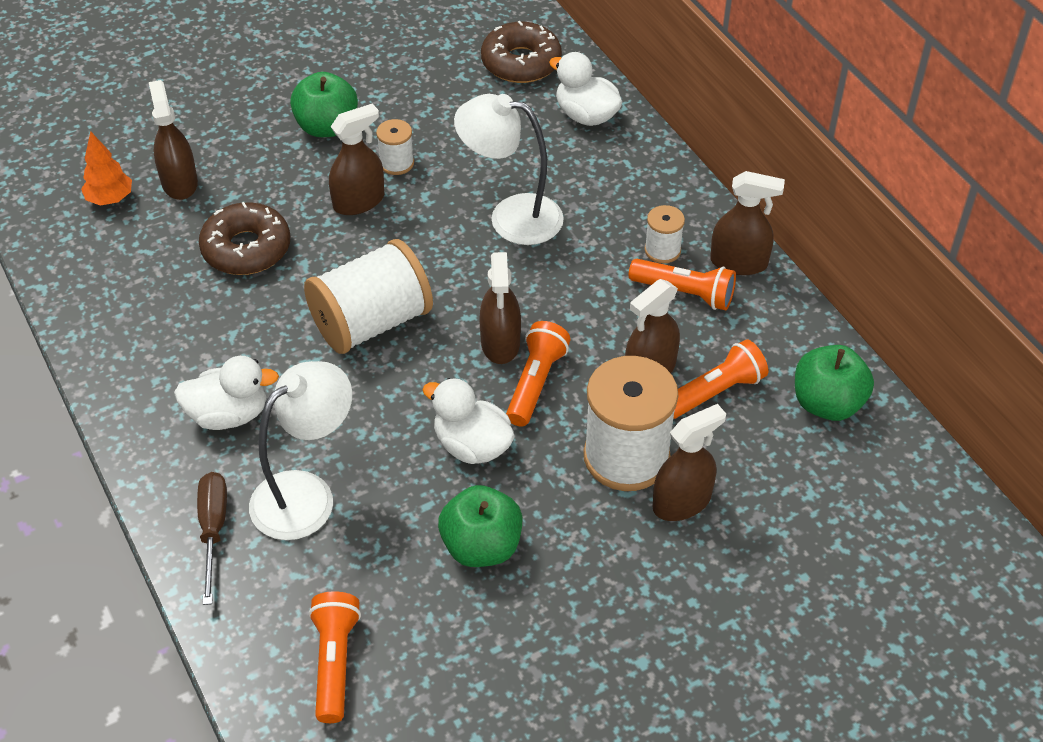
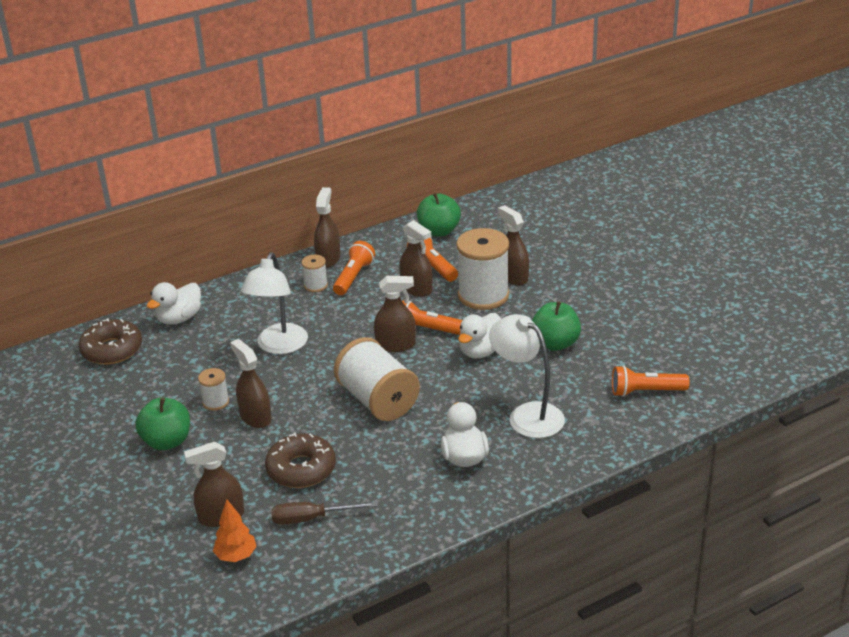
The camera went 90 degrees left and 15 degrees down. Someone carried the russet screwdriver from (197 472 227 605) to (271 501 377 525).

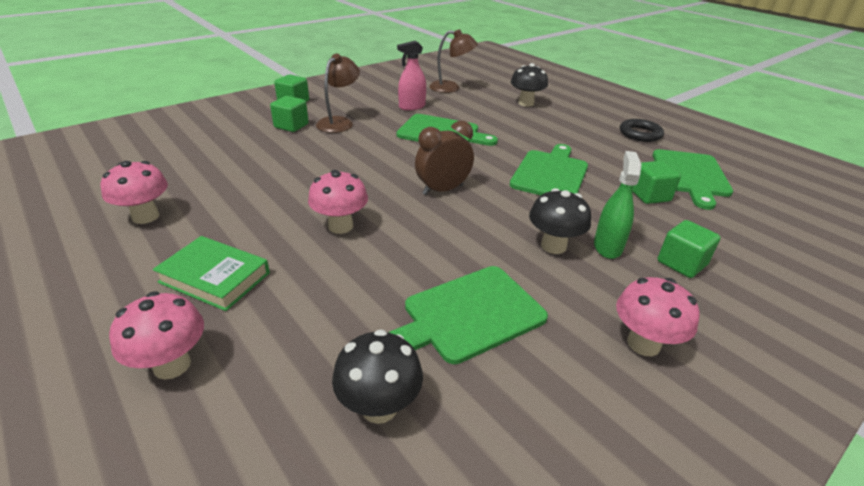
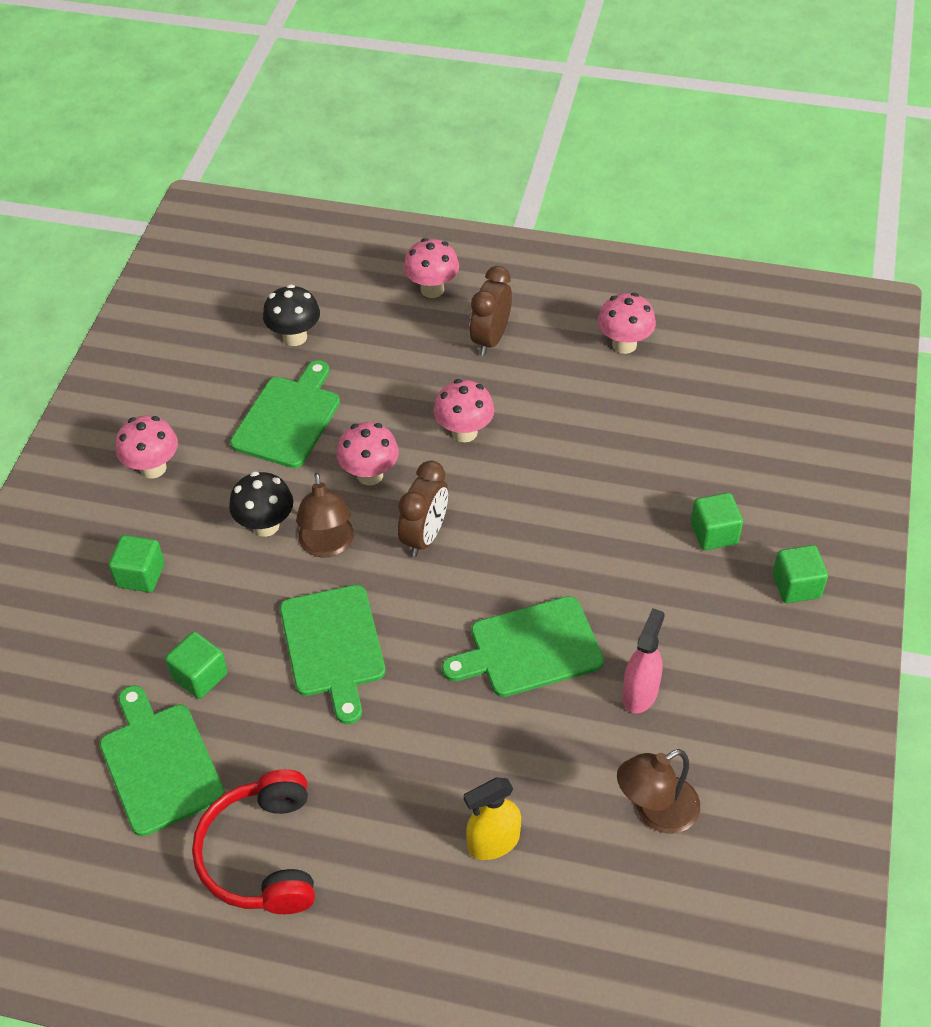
The camera went 145 degrees right and 15 degrees up. Someone took away the emerald spray cleaner at (594 151 642 259). Someone put down the pink toadstool at (337 422 399 486). Someone carried the russet reading lamp from (316 54 360 133) to (296 473 354 558). Someone swapped the emerald book at (152 236 270 311) for the russet bedside clock at (470 266 512 356). Someone swapped the ebony toadstool at (511 63 548 107) for the yellow spray cleaner at (464 777 521 860). Someone swapped the ebony torus at (620 119 664 142) for the crimson headphones at (192 769 315 914).

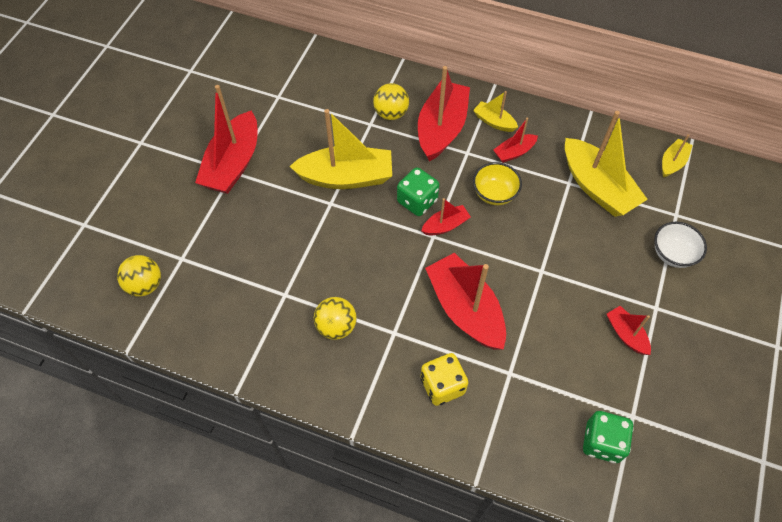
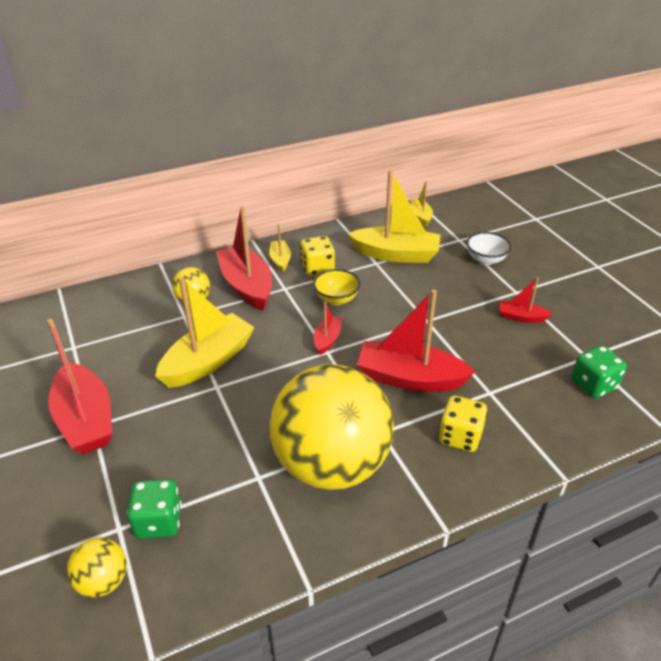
The camera went 45 degrees left and 20 degrees down. Someone carried the emerald dice from (397 167 439 216) to (127 479 182 539). Someone swapped the crimson boat at (493 118 538 163) for the yellow dice at (300 236 335 276). Someone rotated the yellow boat at (473 91 518 132) by 90 degrees clockwise. Someone scaled the yellow play ball at (314 297 357 340) by 2.46.

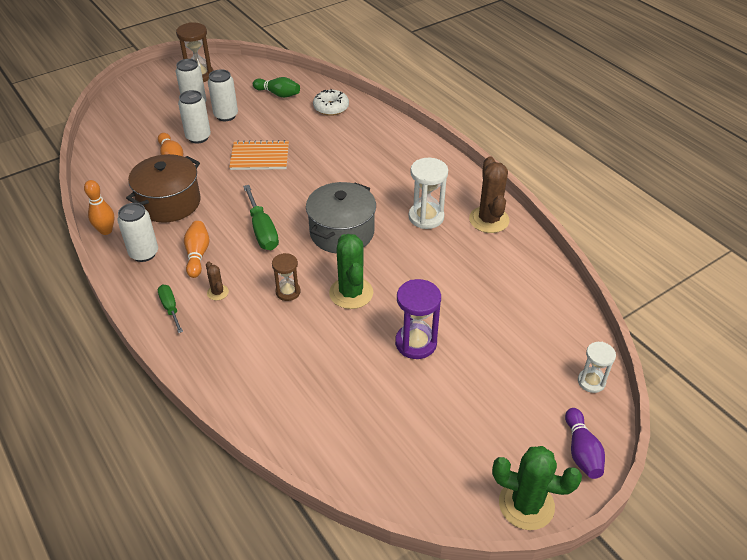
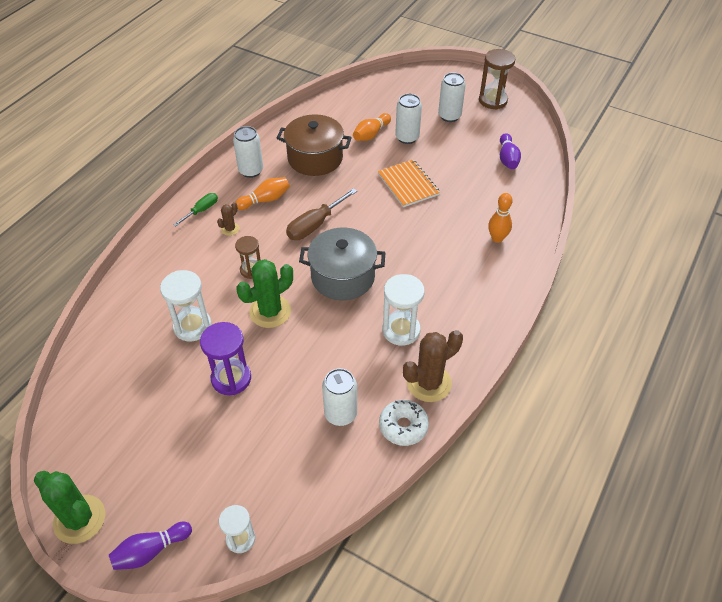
The camera went 65 degrees right and 5 degrees up. Someone put down the snow-white sand timer at (160 270 212 342). Someone carried the bright orange bowling pin from (84 180 114 235) to (488 193 513 243). Someone carried the snow-white tin from (208 69 238 121) to (322 368 357 426). Someone carried the snow-white doughnut from (313 89 349 116) to (379 400 429 446). Someone repainted the emerald screwdriver at (243 185 279 250), which became the russet screwdriver at (286 188 357 240). Someone repainted the emerald bowling pin at (253 77 300 98), which became the royal purple bowling pin at (500 133 521 169). Someone rotated the emerald saguaro cactus at (492 446 582 530) by 45 degrees counterclockwise.

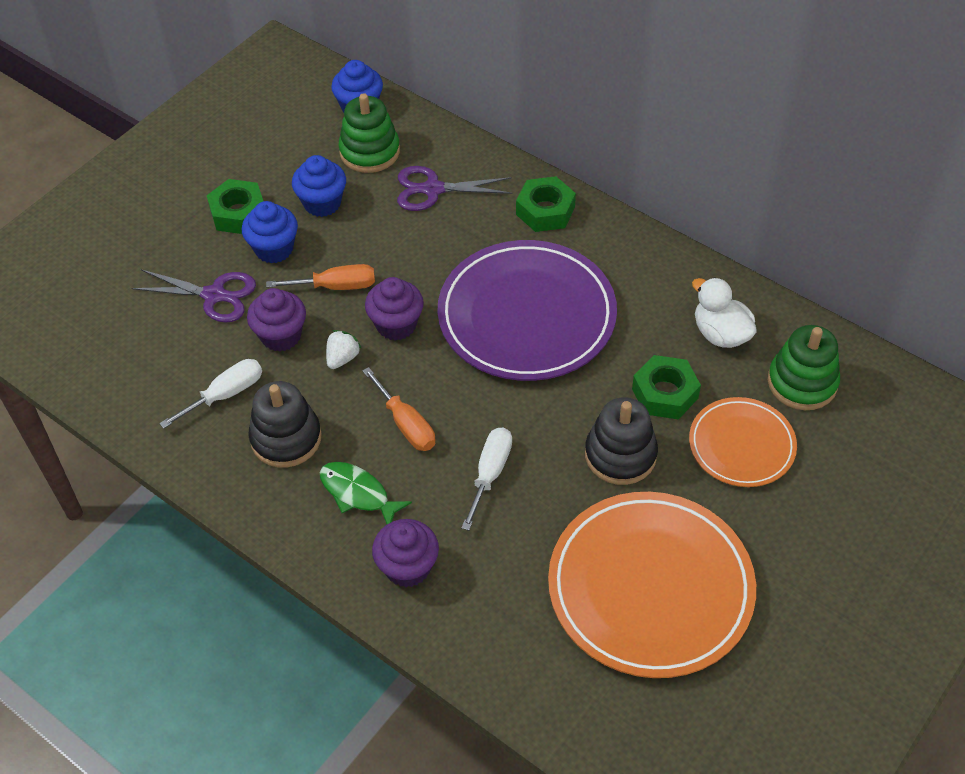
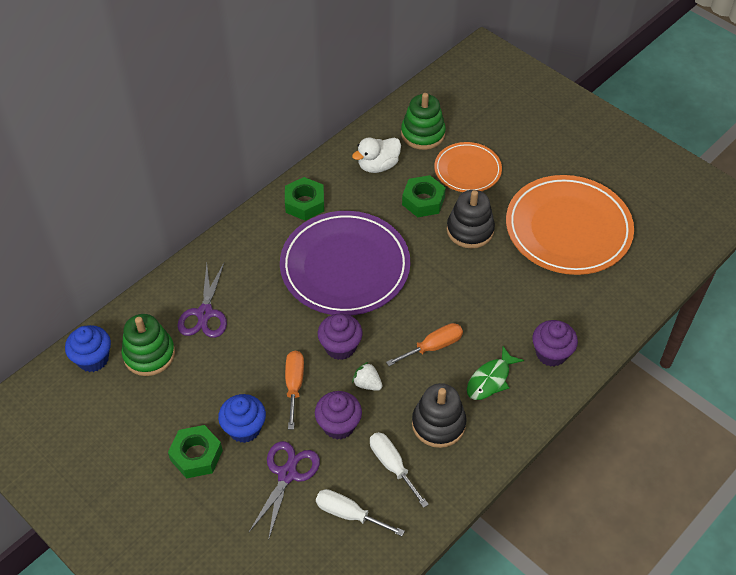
The camera went 85 degrees left and 0 degrees up. Someone took away the royal blue cupcake at (292 155 346 217). Someone carried the snow-white screwdriver from (461 427 512 531) to (316 489 405 536). Someone carried the emerald nut from (516 176 576 232) to (285 177 324 221).

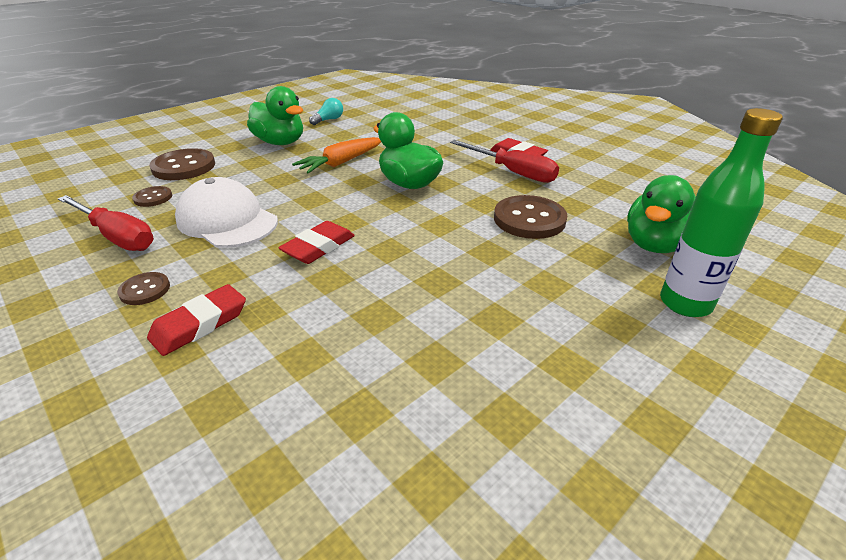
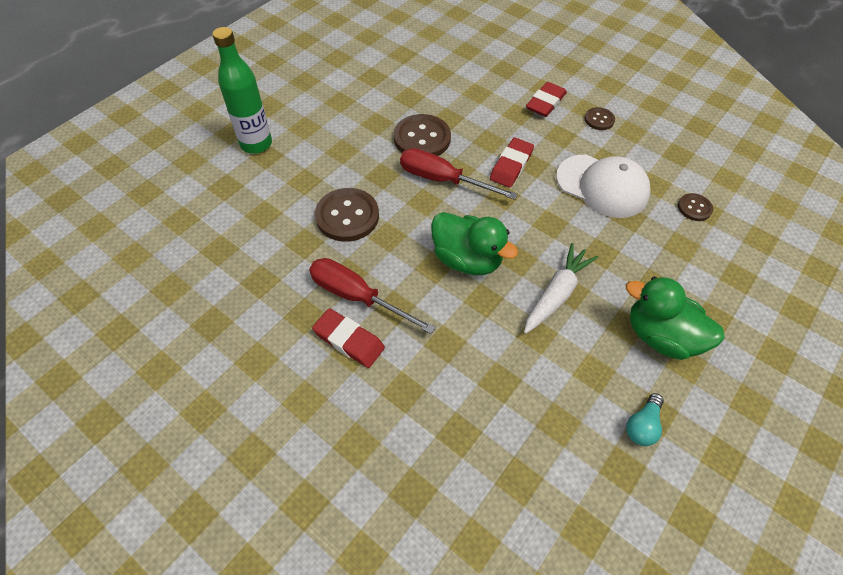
The camera went 170 degrees right and 20 degrees up. Someone took away the emerald toy duck at (627 175 696 253). Someone carried the crimson screwdriver from (58 195 154 251) to (400 148 518 200). Someone carried the russet button from (149 148 215 180) to (394 114 451 156). Someone repainted the bright orange root vegetable at (292 137 381 174), which became the snow-white root vegetable at (524 243 598 334).

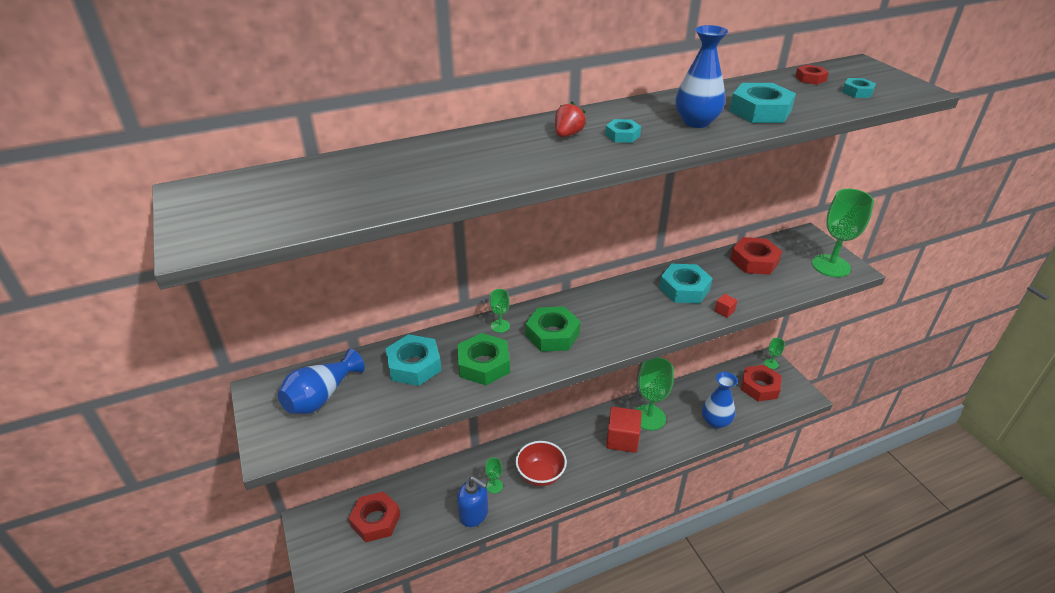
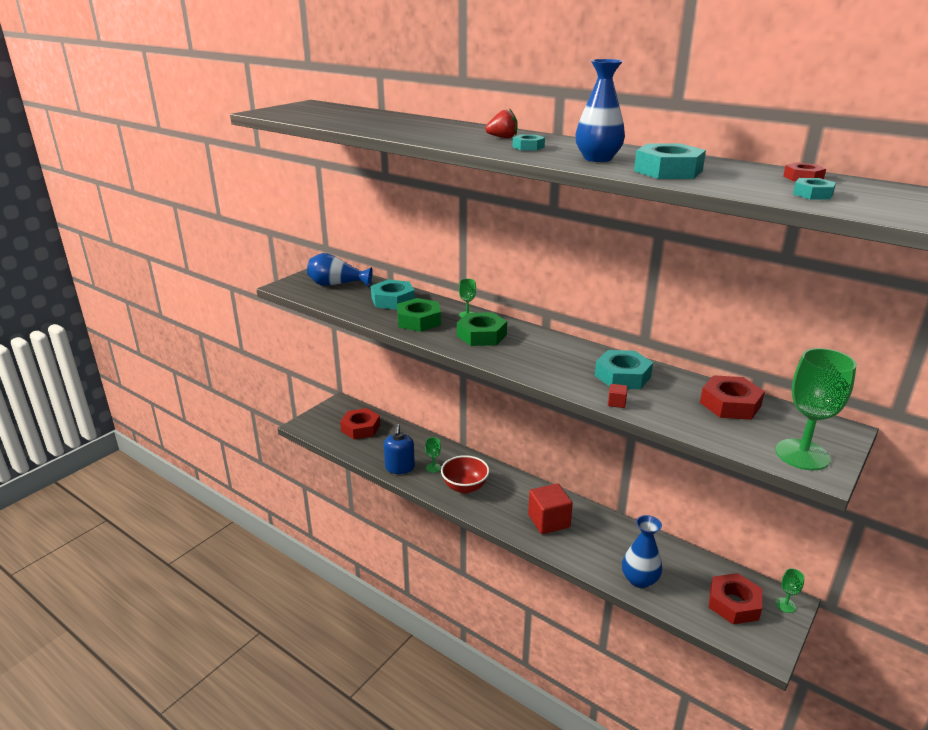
The camera went 60 degrees right and 10 degrees down. Someone took away the emerald chalice at (635 357 674 431).

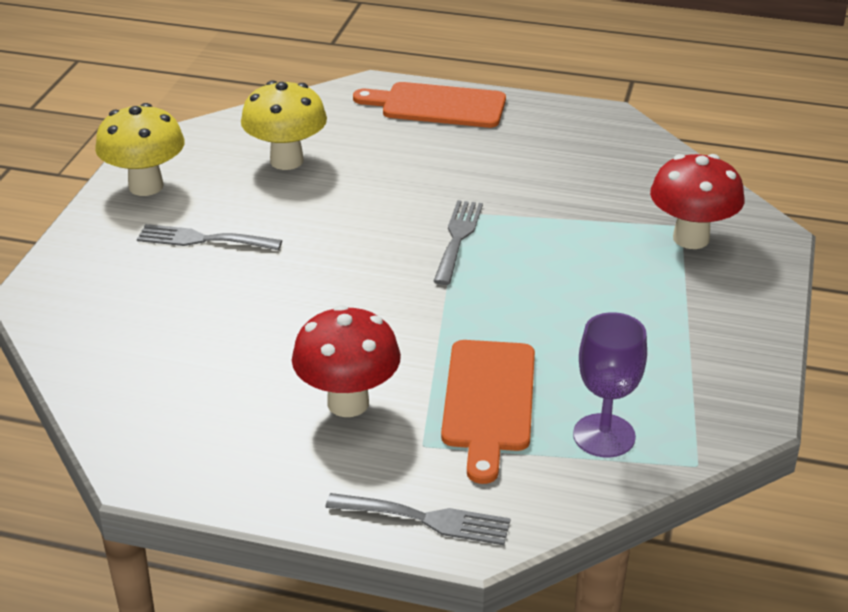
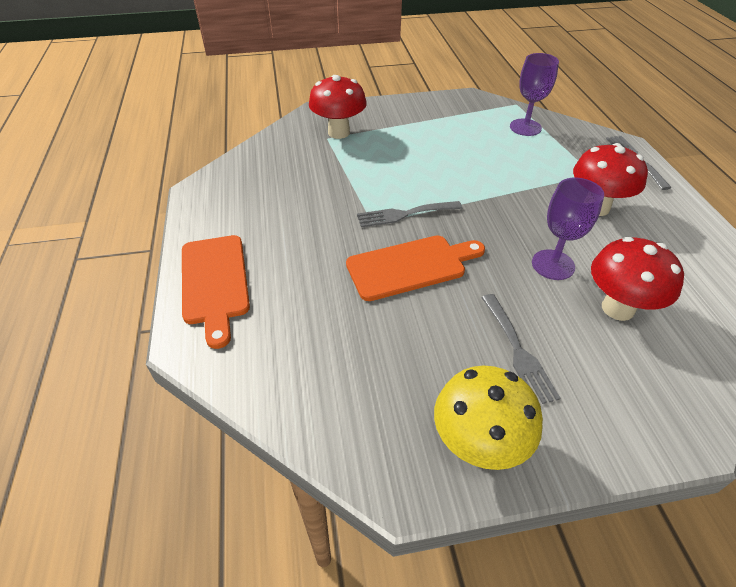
The camera went 115 degrees left and 10 degrees up. Someone took away the yellow toadstool at (241 80 327 170). Someone put down the royal purple chalice at (532 177 604 280). Someone put down the crimson toadstool at (591 237 684 321). Someone carried the bright orange chopping board from (441 340 535 484) to (346 235 485 301).

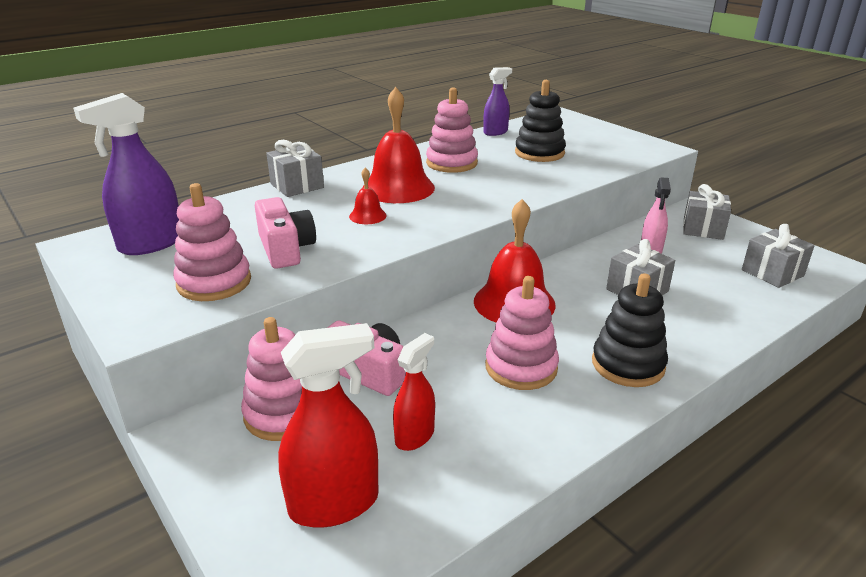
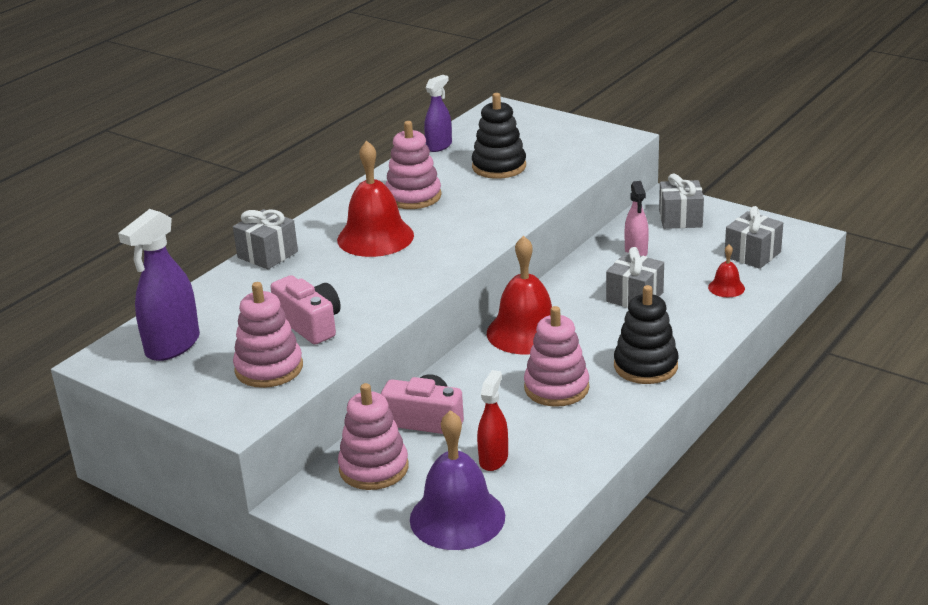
The camera went 15 degrees left and 0 degrees up. Someone carried the crimson bell from (349 168 387 224) to (708 244 745 297). Someone swapped the crimson spray cleaner at (278 323 379 528) for the royal purple bell at (410 410 505 550).

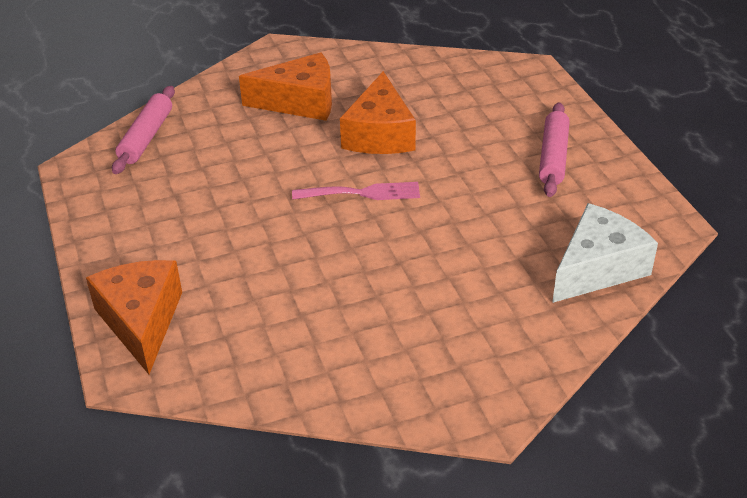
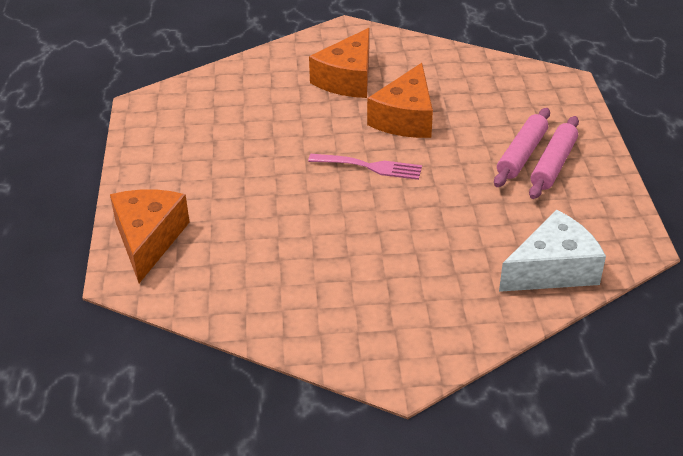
The camera went 15 degrees right and 0 degrees up. Someone carried the pink dough roller from (112 86 175 174) to (494 108 550 187). Someone rotated the bright orange cheese wedge at (239 52 332 121) by 105 degrees clockwise.

